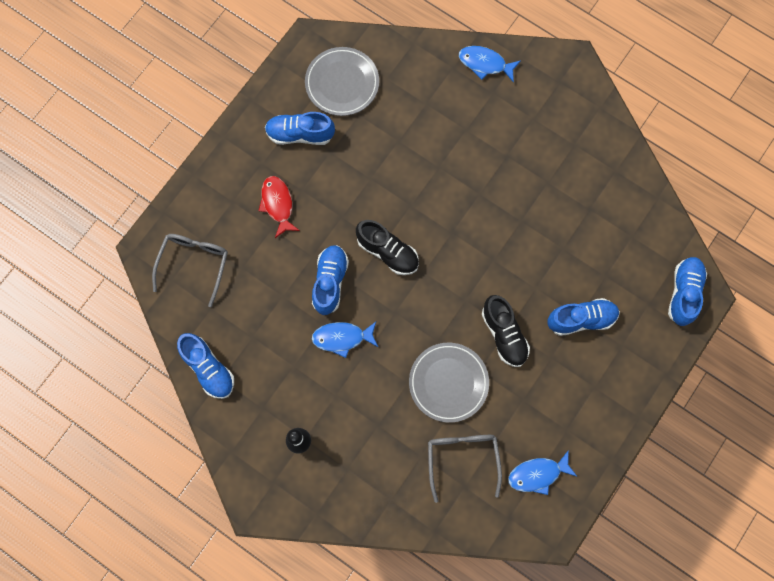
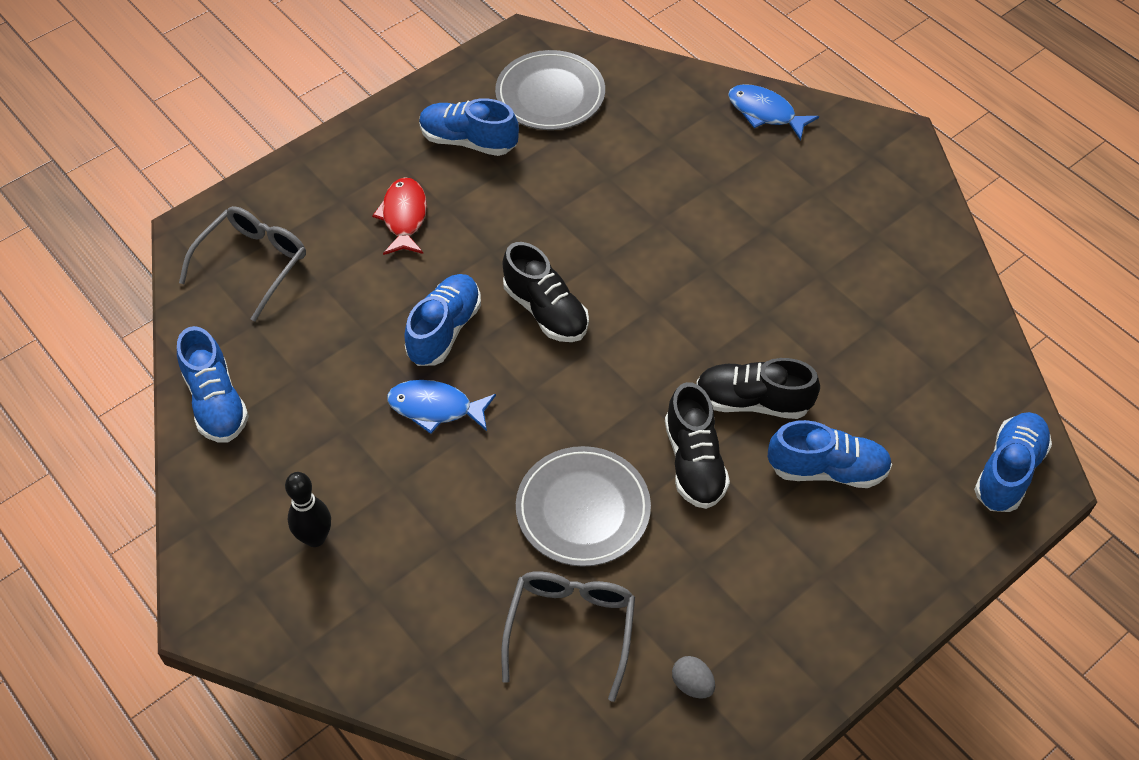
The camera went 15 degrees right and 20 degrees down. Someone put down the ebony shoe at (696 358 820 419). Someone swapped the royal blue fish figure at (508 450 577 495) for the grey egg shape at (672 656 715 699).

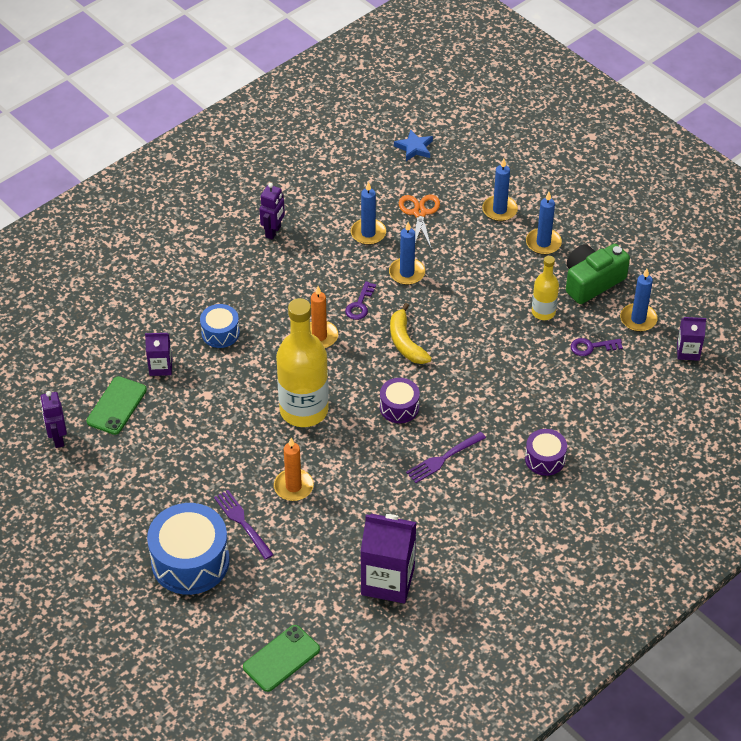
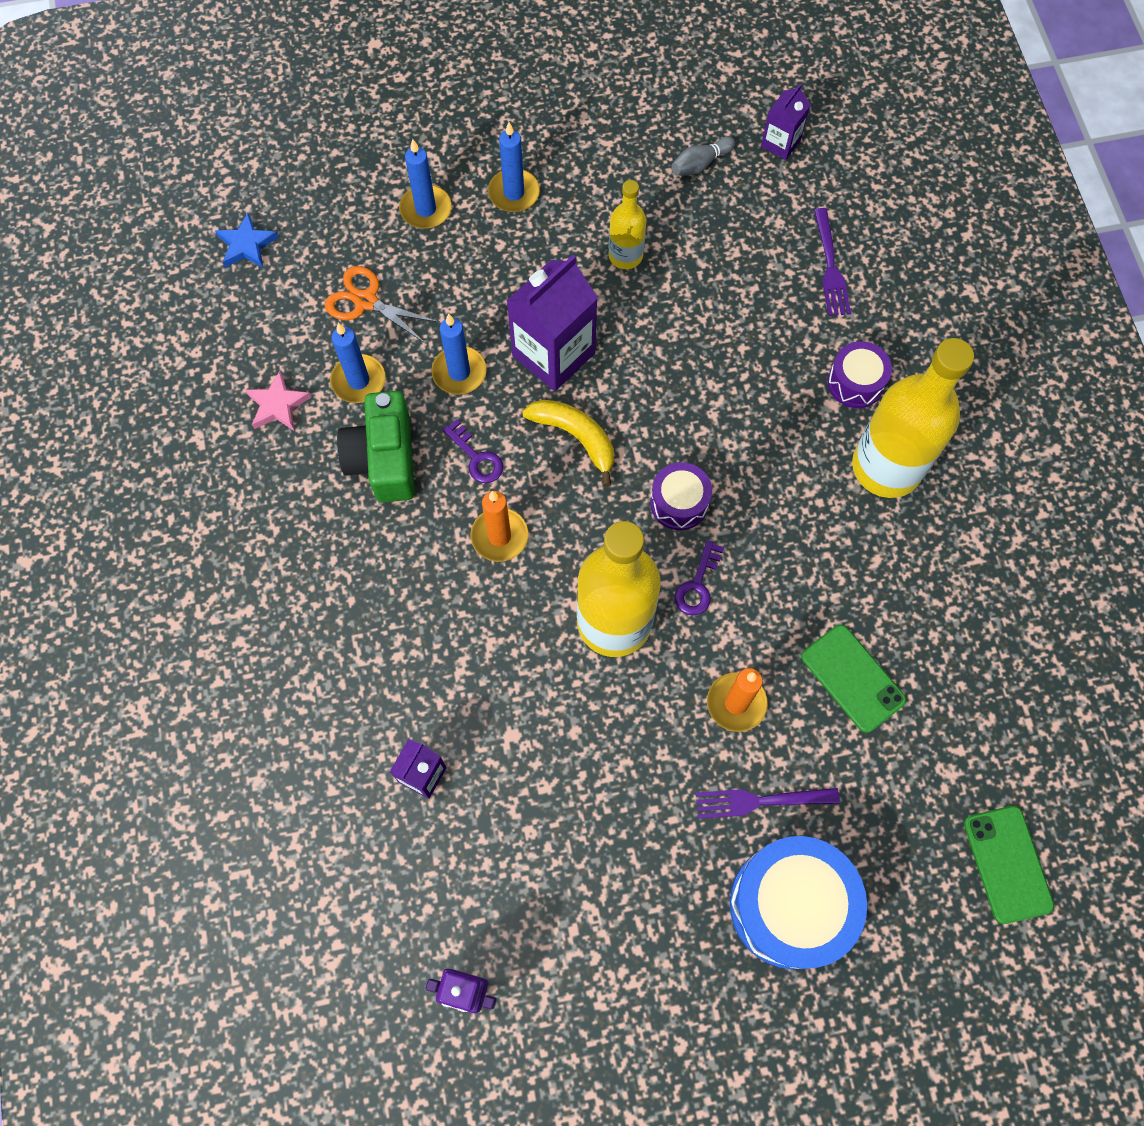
The camera went 60 degrees left and 20 degrees up. Someone took away the royal blue toy drum at (200 304 240 348). Someone took away the royal purple robot at (260 183 285 240). Someone put down the pink five-pointed star at (245 371 311 431). Someone put down the yellow flask at (852 338 974 498). Someone carried the emerald phone from (86 376 147 435) to (801 625 906 733). Someone carried the royal purple carton from (361 514 416 604) to (507 255 598 391). Someone carried the royal purple fork from (406 432 486 483) to (814 208 851 316). Someone carried the emerald camera from (566 244 630 304) to (337 391 415 502). Someone carried the royal purple latchkey from (571 338 623 356) to (675 540 724 615). Someone swapped the royal blue wax candle at (620 269 657 332) for the grey bowling pin at (671 137 735 176). Someone rotated the yellow banana fruit at (390 303 432 364) by 150 degrees counterclockwise.

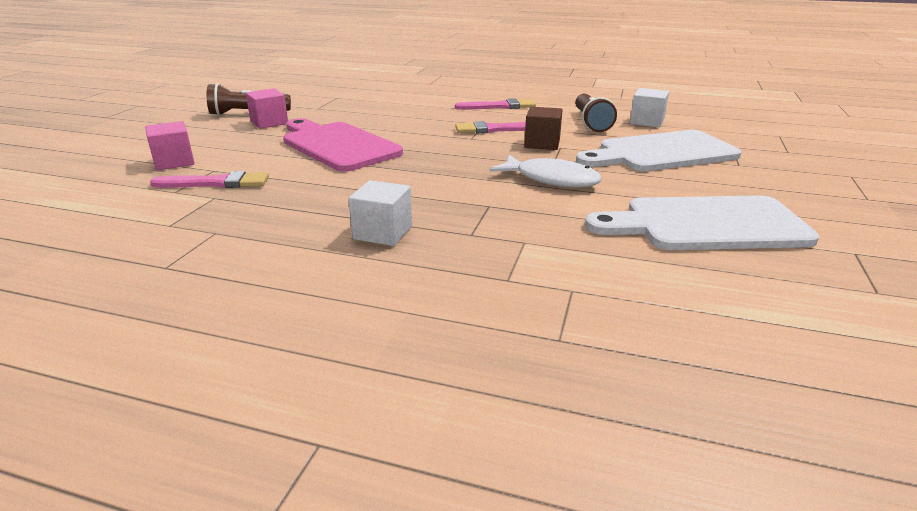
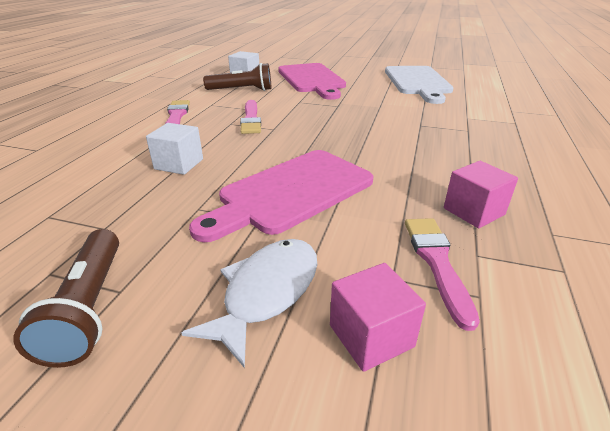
The camera went 90 degrees left and 5 degrees up. Someone took away the russet cube at (524 107 562 150). Someone carried the pink cube from (246 88 288 129) to (444 161 518 228). Someone carried the snow-white cube from (349 180 412 246) to (146 123 203 175). Someone carried the snow-white fish figure from (489 155 602 188) to (181 239 317 368). Someone repainted the snow-white chopping board at (576 130 741 171), which became the pink chopping board at (278 63 346 100).

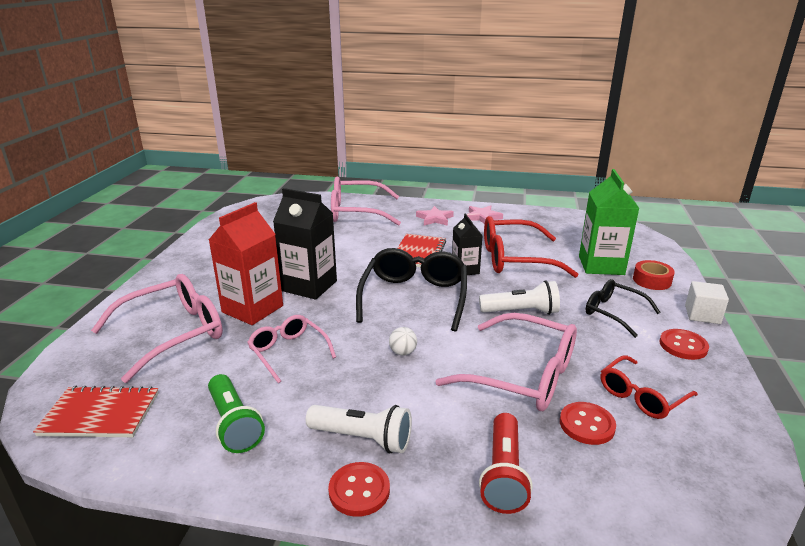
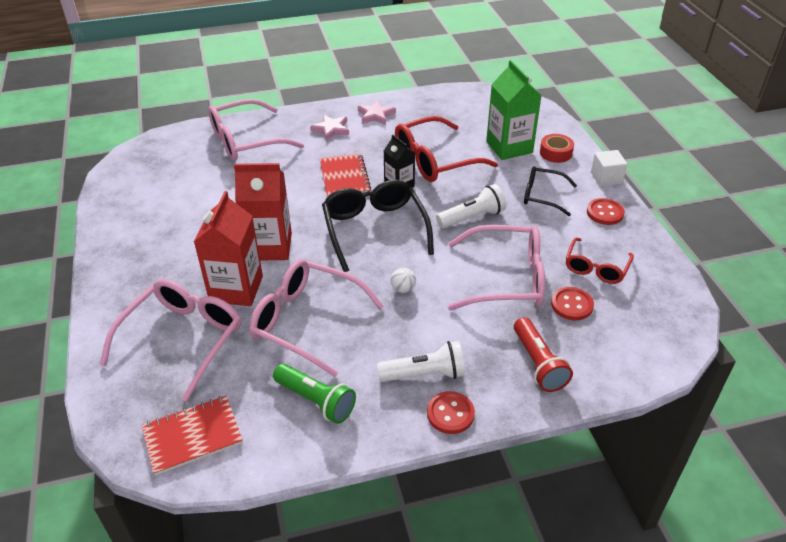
The camera went 25 degrees left and 15 degrees up. Someone repainted the ebony carton at (273 188 337 300), which became the crimson carton at (234 163 292 260). Someone scaled the pink glasses at (247 315 336 383) by 1.69.

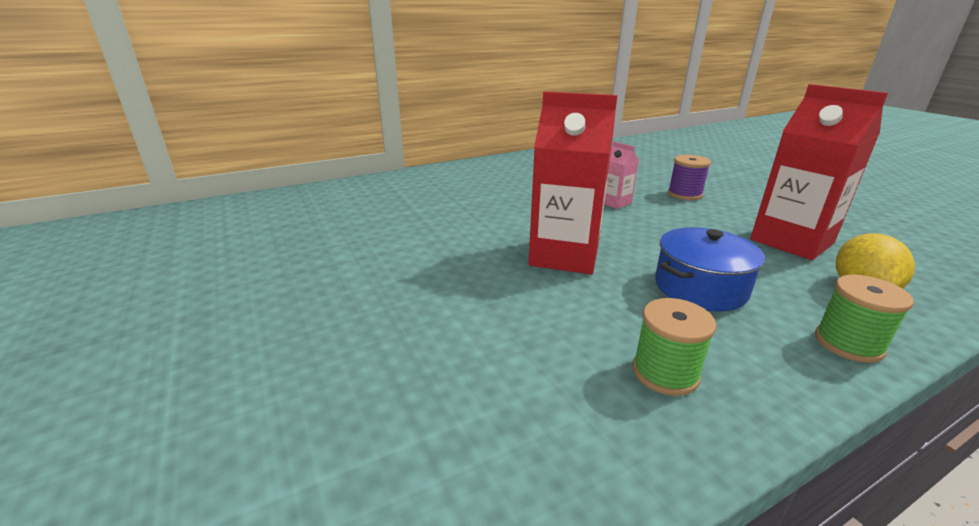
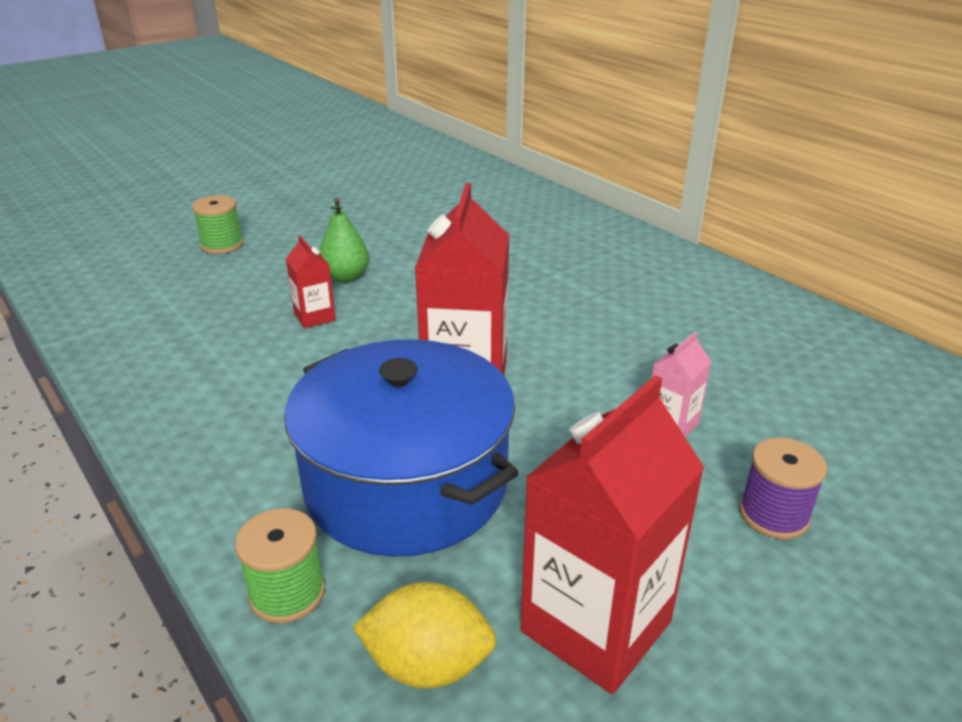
The camera went 80 degrees right and 5 degrees up. Someone put down the crimson carton at (286 235 336 328). Someone put down the emerald pear at (319 198 369 283). Someone carried the emerald bobbin from (633 298 716 396) to (192 195 243 254). Someone scaled the royal blue stockpot at (655 227 765 312) by 1.75.

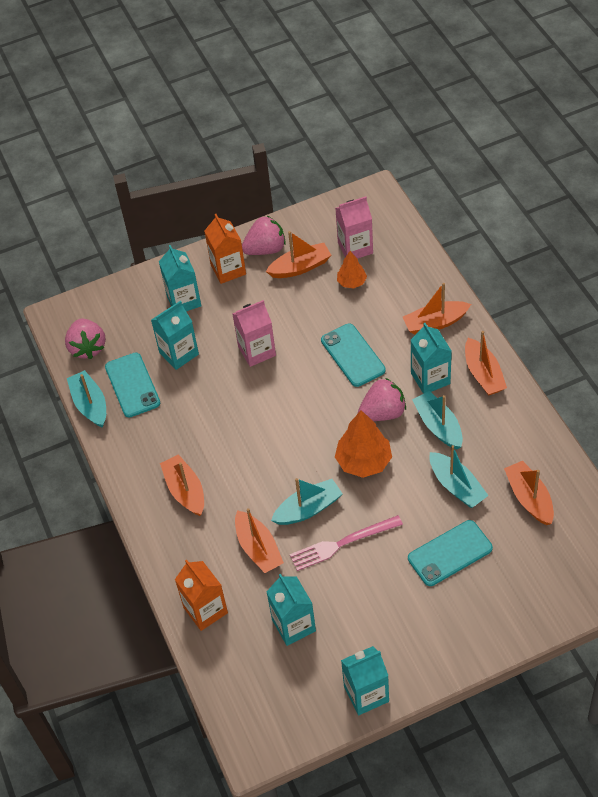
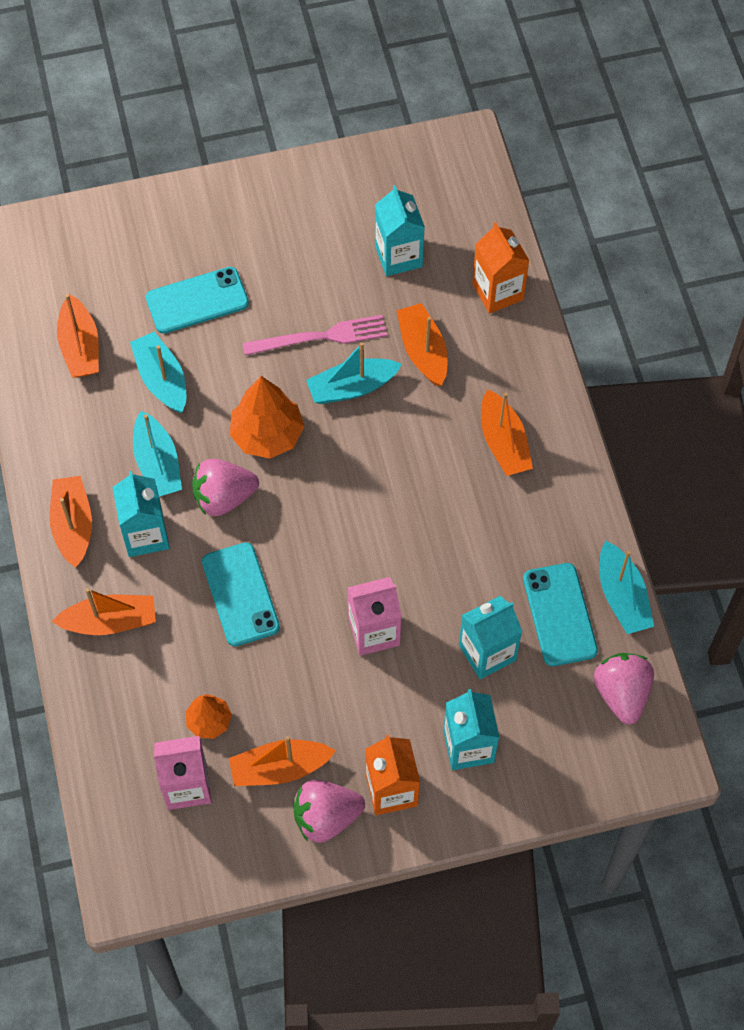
The camera went 175 degrees left and 10 degrees up. Someone took away the aqua carton at (341 646 389 715).

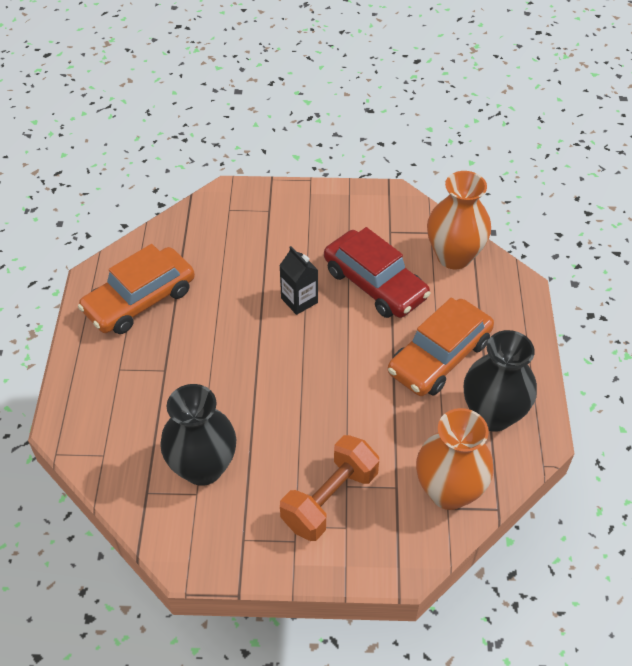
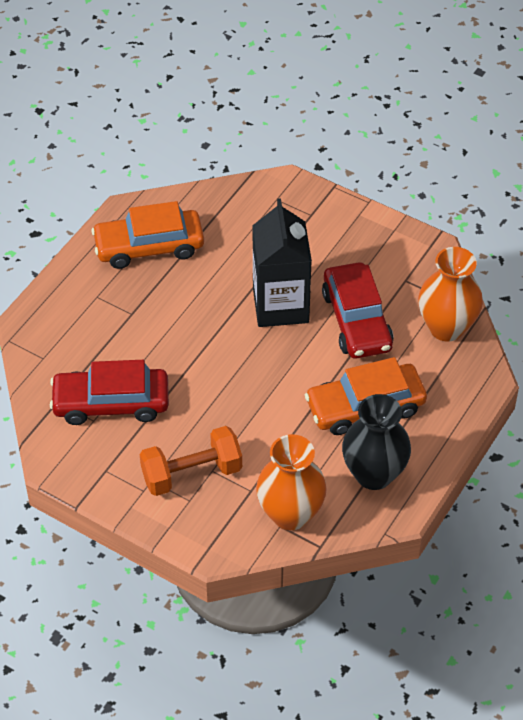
The camera went 30 degrees right and 0 degrees up. Someone swapped the ebony flower vase at (160 384 237 486) for the crimson automobile at (50 360 169 425). Someone scaled the ebony carton at (279 246 318 315) by 1.95.

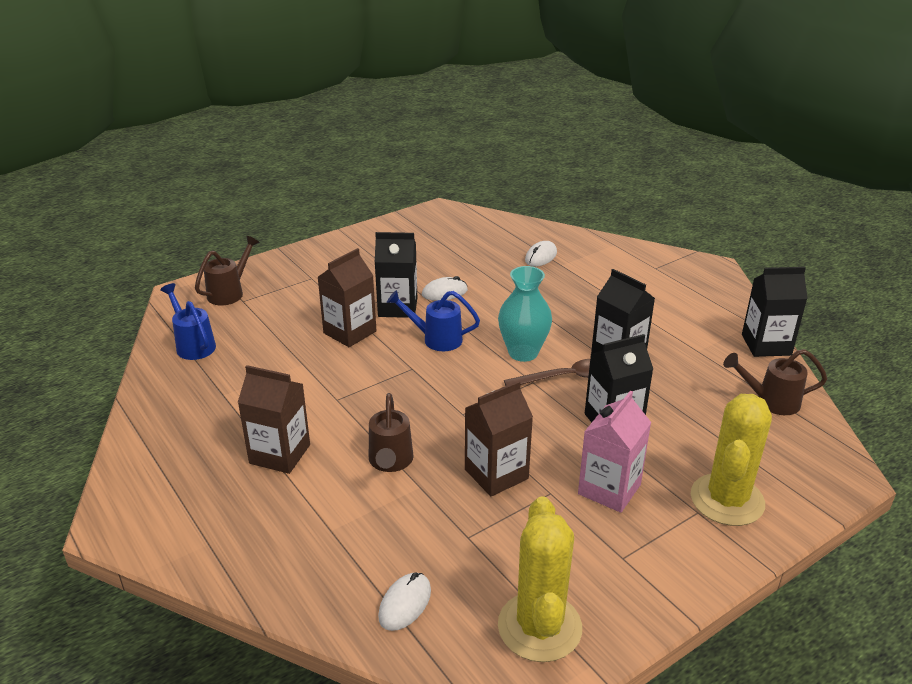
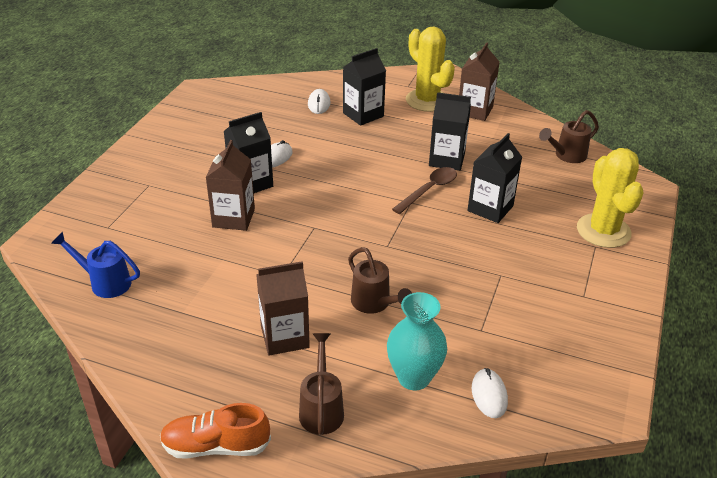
The camera went 35 degrees left and 5 degrees up. Someone took away the royal blue sprinkling can at (387 290 480 351). Someone took away the pink carton at (578 390 651 513). Someone put down the bright orange shoe at (160 403 271 459). Someone carried the russet sprinkling can from (195 236 260 305) to (299 333 344 435). Someone carried the russet carton from (465 381 533 497) to (459 42 499 121). Someone carried the aqua flower vase from (498 266 552 362) to (387 292 447 390). Someone carried the yellow saguaro cactus from (498 496 582 662) to (406 27 455 112). Someone carried the ebony carton from (742 267 808 357) to (343 48 386 126).

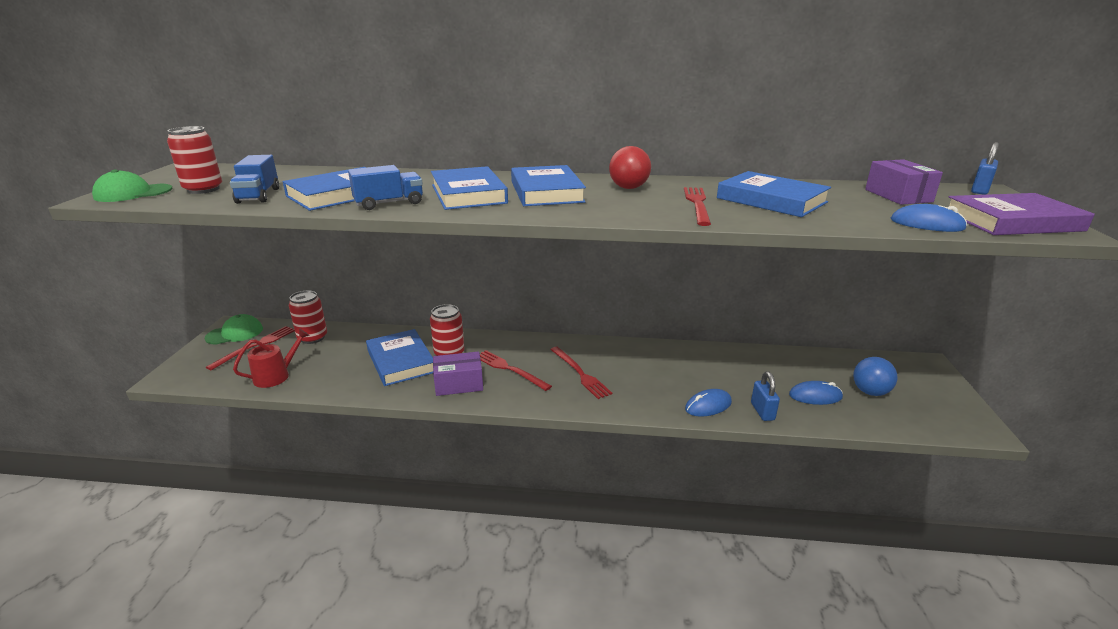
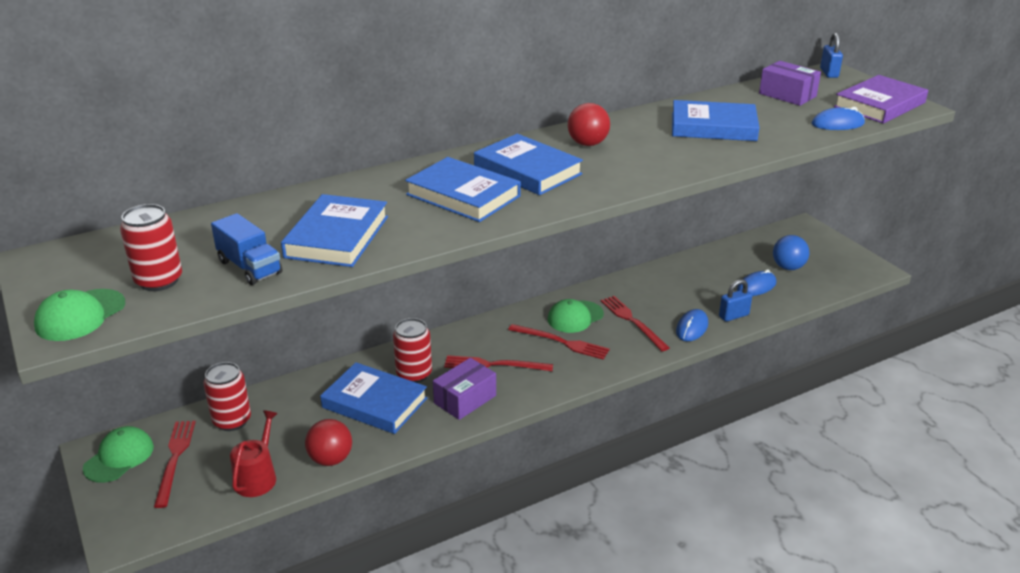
The camera went 35 degrees left and 5 degrees up. Someone took away the royal blue lorry at (348 165 423 210). Someone put down the crimson play ball at (305 419 352 466). Someone put down the emerald cap at (548 299 604 333). Someone carried the crimson fork from (684 187 711 226) to (601 296 670 351). Someone rotated the royal blue lock at (751 372 780 421) by 75 degrees counterclockwise.

